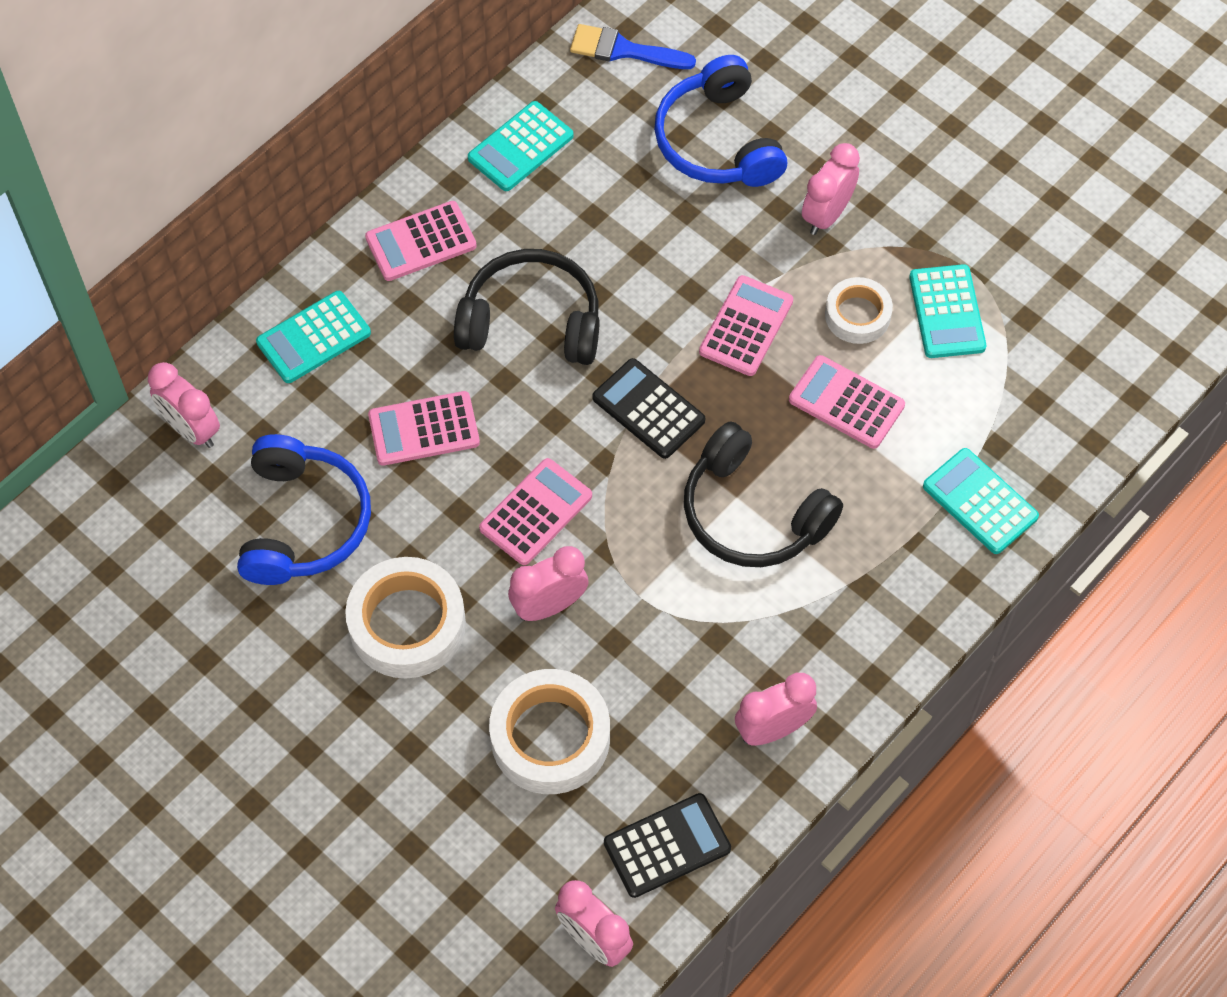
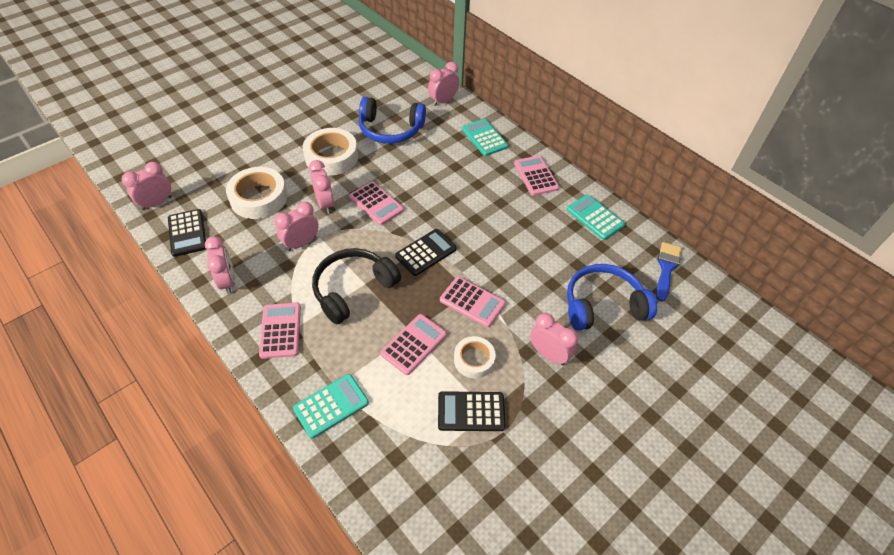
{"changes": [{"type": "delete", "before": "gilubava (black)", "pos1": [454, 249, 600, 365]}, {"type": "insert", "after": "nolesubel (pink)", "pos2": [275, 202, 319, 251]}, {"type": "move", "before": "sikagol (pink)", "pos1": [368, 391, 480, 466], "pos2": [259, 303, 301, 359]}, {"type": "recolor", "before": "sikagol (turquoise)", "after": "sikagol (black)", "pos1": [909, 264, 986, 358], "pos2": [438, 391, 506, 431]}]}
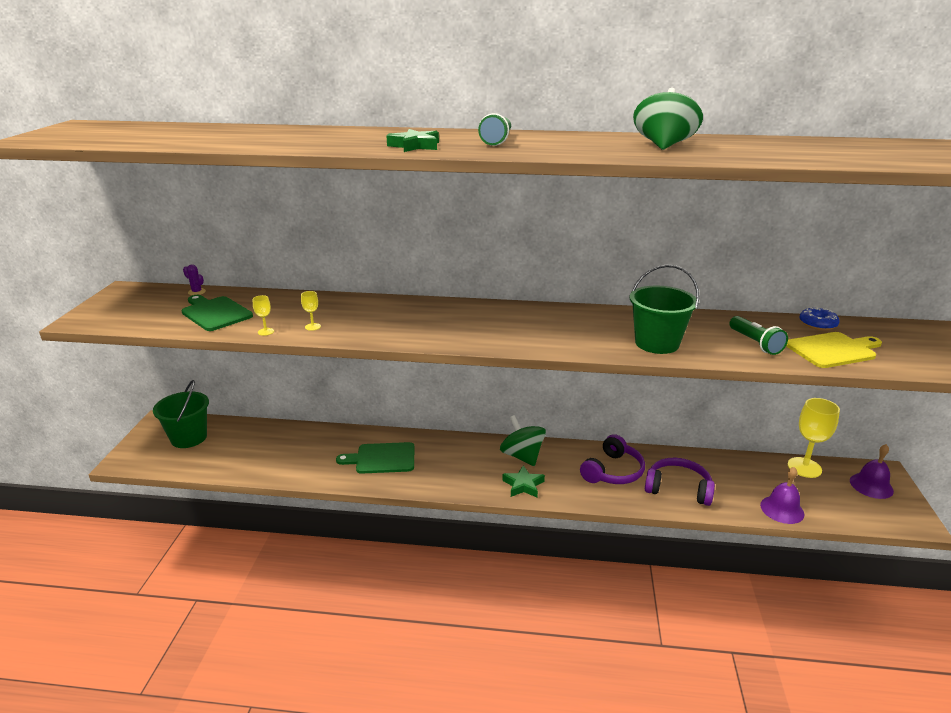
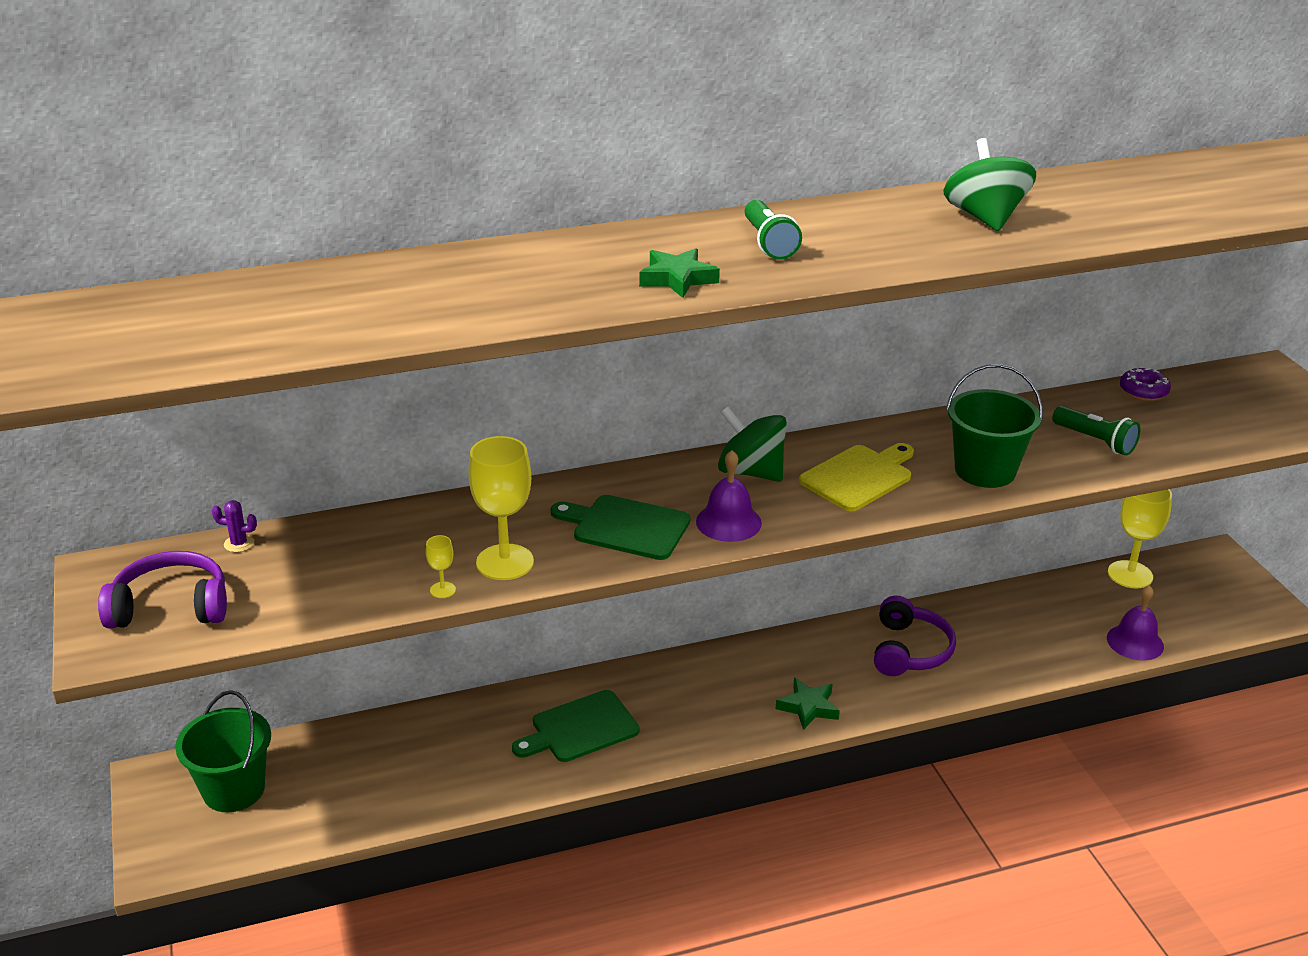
{"changes": [{"type": "move", "before": "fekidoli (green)", "pos1": [181, 295, 253, 331], "pos2": [551, 495, 690, 560]}, {"type": "move", "before": "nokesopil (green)", "pos1": [500, 415, 546, 466], "pos2": [718, 407, 787, 482]}, {"type": "move", "before": "gilubava (purple)", "pos1": [645, 458, 715, 506], "pos2": [98, 551, 227, 629]}, {"type": "move", "before": "fekidoli (yellow)", "pos1": [786, 332, 882, 368], "pos2": [799, 443, 914, 511]}, {"type": "move", "before": "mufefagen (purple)", "pos1": [850, 444, 894, 499], "pos2": [696, 450, 762, 542]}, {"type": "recolor", "before": "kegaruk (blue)", "after": "kegaruk (purple)", "pos1": [799, 307, 840, 330], "pos2": [1120, 368, 1171, 401]}, {"type": "resize", "before": "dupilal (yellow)", "pos1": [301, 291, 321, 331], "pos2": [468, 436, 534, 580], "scale": 2.29}]}
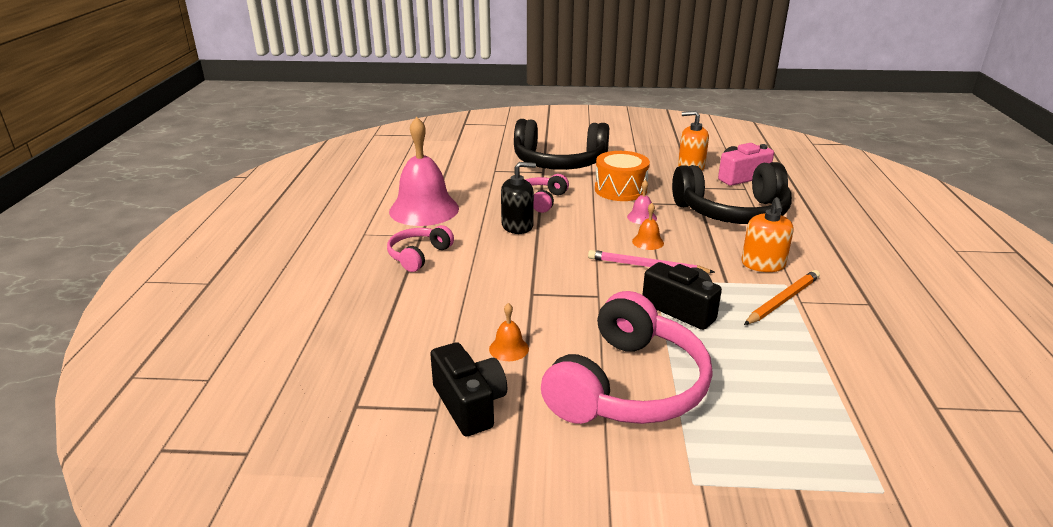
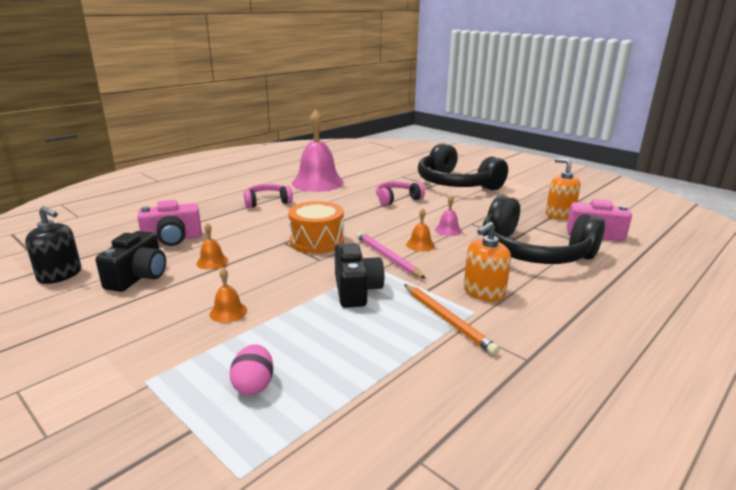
{"changes": [{"type": "insert", "after": "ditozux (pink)", "pos2": [138, 200, 202, 246]}, {"type": "insert", "after": "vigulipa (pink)", "pos2": [230, 344, 273, 395]}, {"type": "move", "before": "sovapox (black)", "pos1": [501, 162, 536, 234], "pos2": [25, 206, 81, 284]}, {"type": "move", "before": "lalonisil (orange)", "pos1": [595, 151, 650, 201], "pos2": [288, 201, 344, 253]}, {"type": "replace", "before": "gilubava (pink)", "after": "mufefagen (orange)", "pos1": [541, 291, 712, 424], "pos2": [210, 268, 247, 323]}, {"type": "rotate", "before": "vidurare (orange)", "pos1": [744, 270, 820, 325], "pos2": [404, 284, 500, 355], "turn": 60}]}
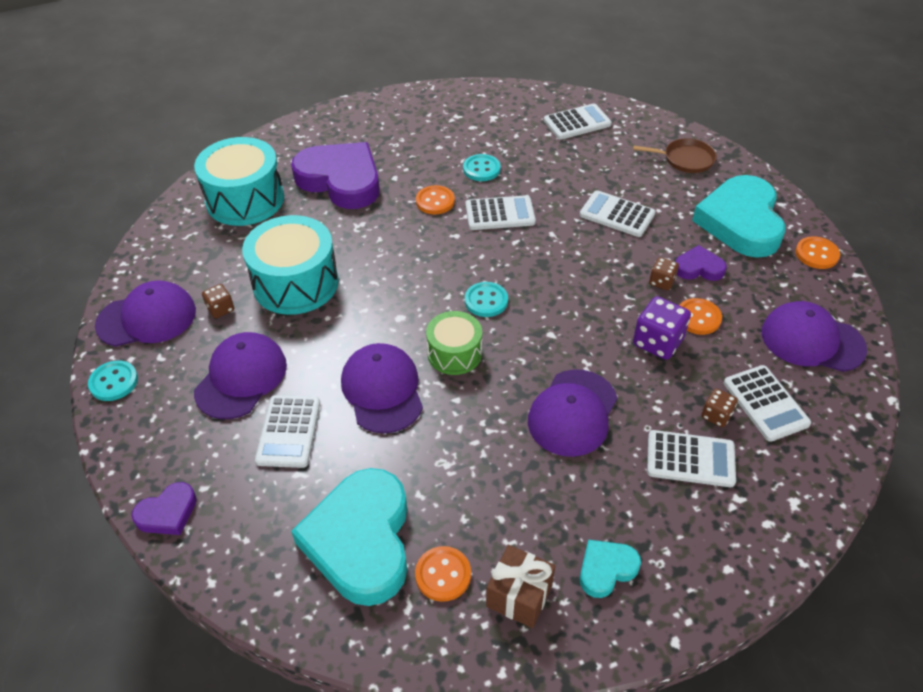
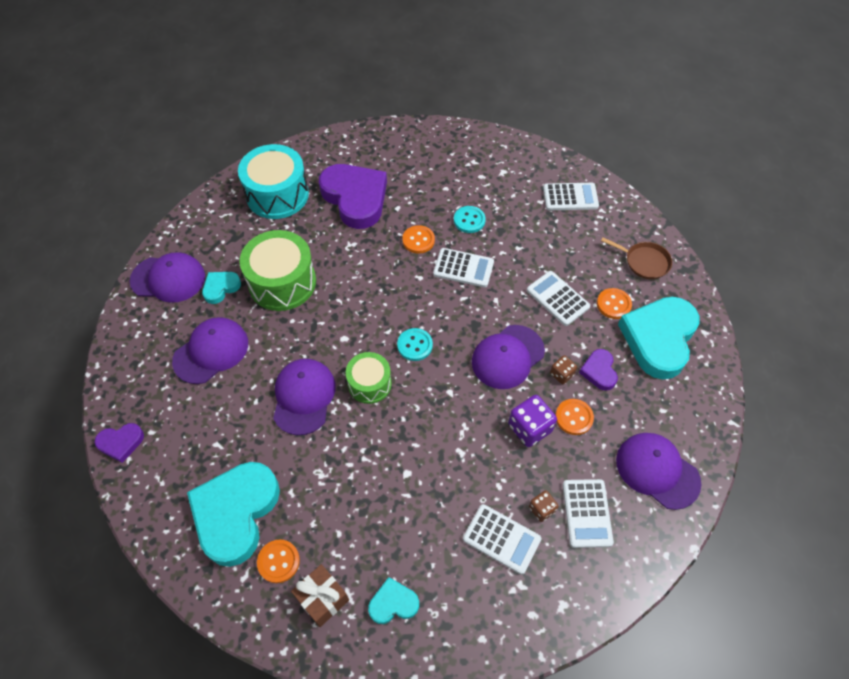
{"changes": [{"type": "delete", "before": "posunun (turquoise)", "pos1": [88, 360, 138, 401]}, {"type": "delete", "before": "sikagol (white)", "pos1": [255, 395, 320, 468]}, {"type": "move", "before": "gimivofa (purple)", "pos1": [528, 369, 617, 457], "pos2": [472, 325, 545, 389]}, {"type": "move", "before": "posunun (orange)", "pos1": [796, 236, 840, 269], "pos2": [597, 288, 632, 319]}, {"type": "replace", "before": "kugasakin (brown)", "after": "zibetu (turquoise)", "pos1": [202, 284, 234, 318], "pos2": [202, 272, 241, 304]}, {"type": "recolor", "before": "lalonisil (turquoise)", "after": "lalonisil (green)", "pos1": [242, 215, 339, 315], "pos2": [240, 230, 316, 311]}, {"type": "rotate", "before": "zibetu (purple)", "pos1": [676, 245, 727, 281], "pos2": [579, 349, 618, 391], "turn": -120}]}
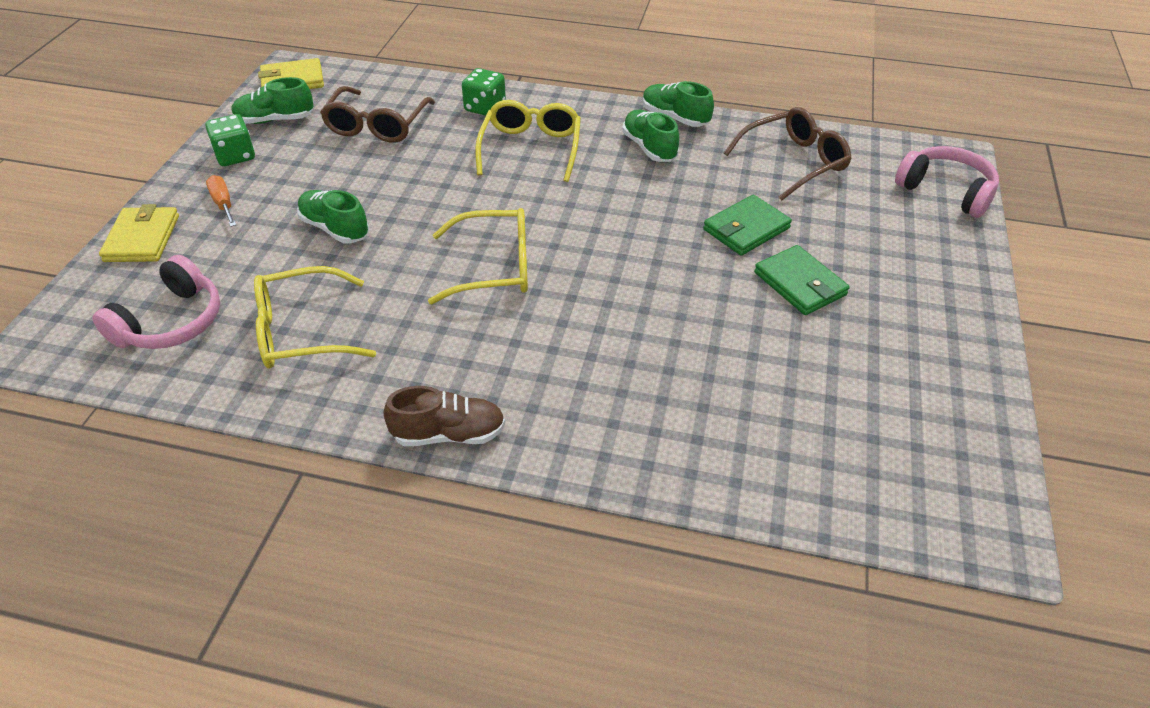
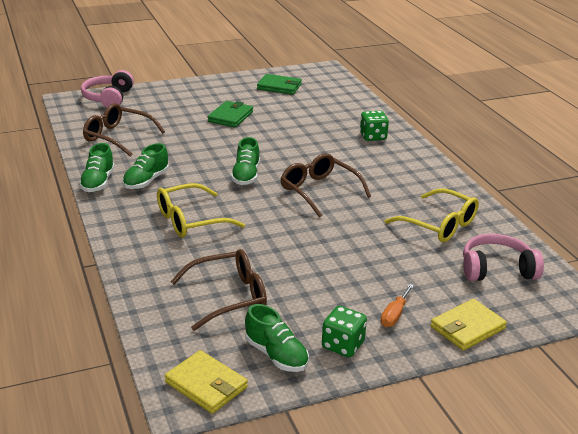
{"changes": [{"type": "delete", "before": "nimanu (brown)", "pos1": [384, 386, 505, 446]}, {"type": "move", "before": "nimanu (green)", "pos1": [297, 190, 369, 244], "pos2": [231, 137, 260, 185]}, {"type": "move", "before": "kugasakin (green)", "pos1": [462, 68, 506, 116], "pos2": [360, 111, 389, 141]}, {"type": "move", "before": "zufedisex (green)", "pos1": [703, 195, 792, 256], "pos2": [257, 74, 302, 95]}, {"type": "recolor", "before": "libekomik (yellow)", "after": "libekomik (brown)", "pos1": [428, 208, 528, 304], "pos2": [280, 153, 371, 218]}]}
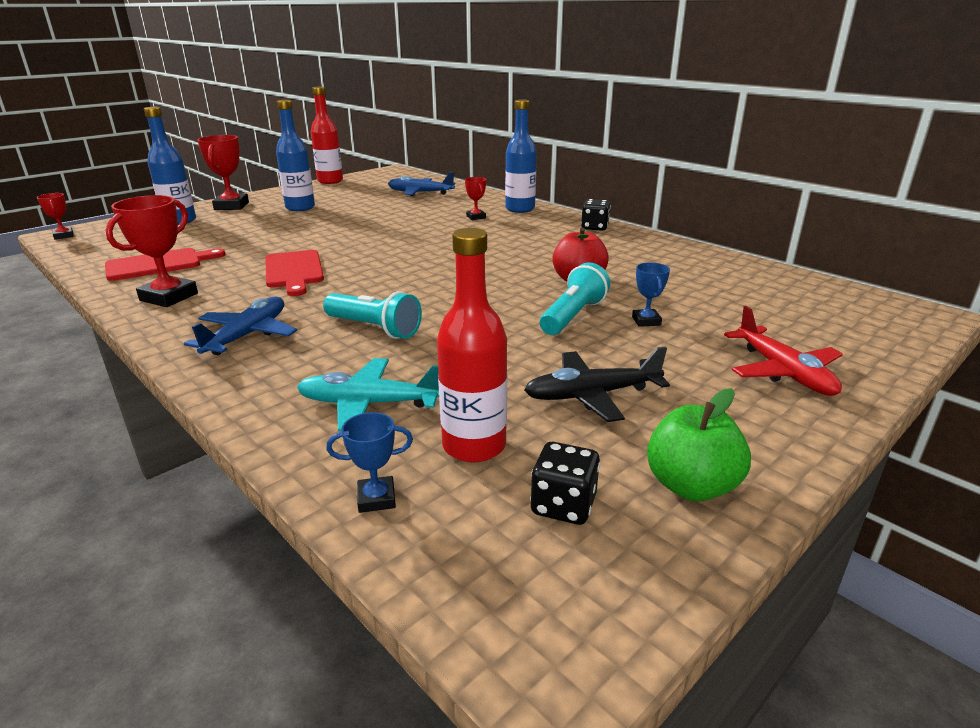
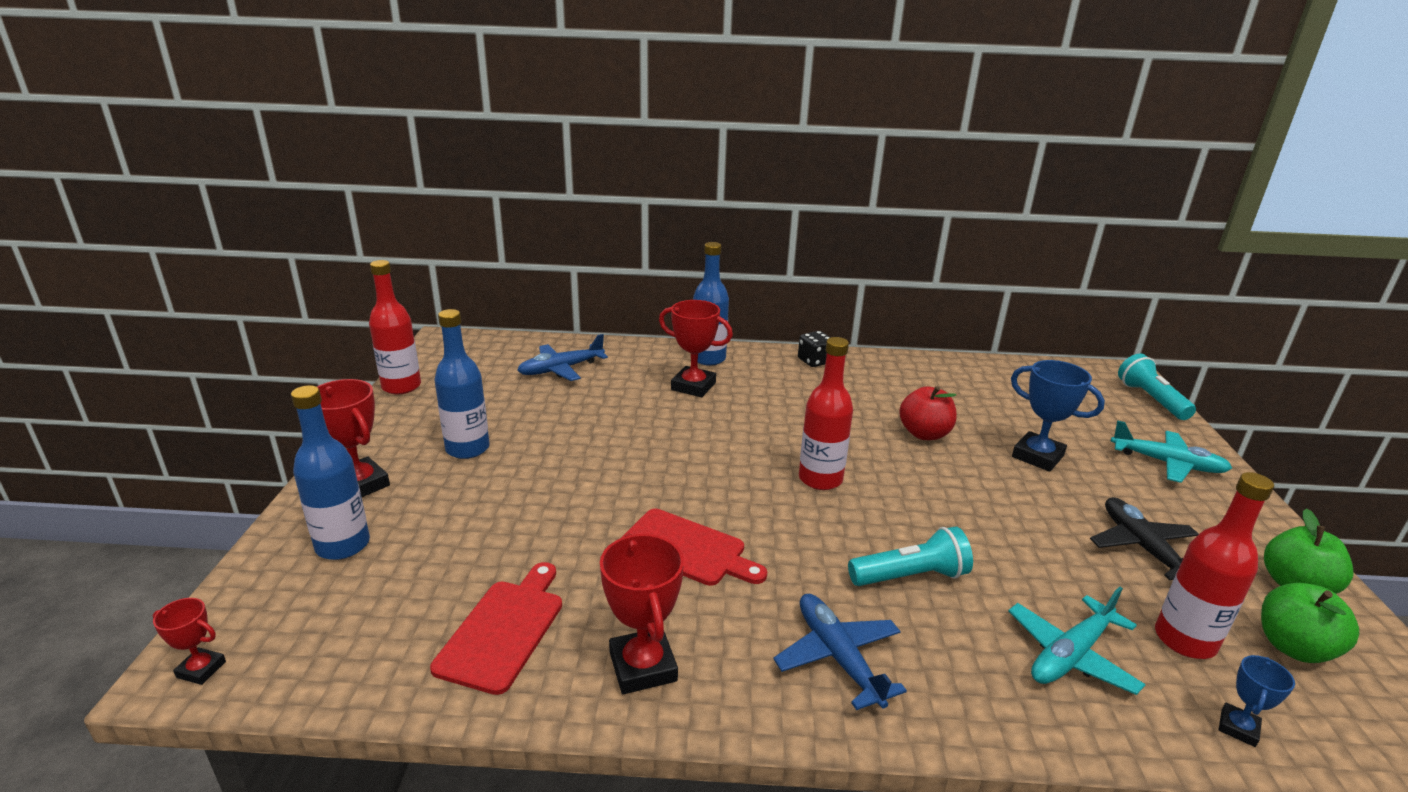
{"changes": [{"type": "insert", "after": "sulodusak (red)", "pos2": [799, 337, 853, 490]}, {"type": "move", "before": "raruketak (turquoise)", "pos1": [540, 262, 610, 335], "pos2": [1118, 354, 1196, 420]}, {"type": "replace", "before": "kugasakin (black)", "after": "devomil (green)", "pos1": [530, 442, 600, 525], "pos2": [1261, 583, 1359, 663]}, {"type": "recolor", "before": "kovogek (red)", "after": "kovogek (turquoise)", "pos1": [724, 306, 843, 396], "pos2": [1111, 420, 1232, 483]}, {"type": "rotate", "before": "kovogek (black)", "pos1": [524, 347, 670, 422], "pos2": [1090, 497, 1199, 580], "turn": 135}, {"type": "resize", "before": "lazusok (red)", "pos1": [465, 177, 486, 220], "pos2": [659, 300, 733, 397], "scale": 1.85}, {"type": "resize", "before": "lazusok (blue)", "pos1": [632, 262, 670, 327], "pos2": [1011, 360, 1105, 472], "scale": 1.85}]}
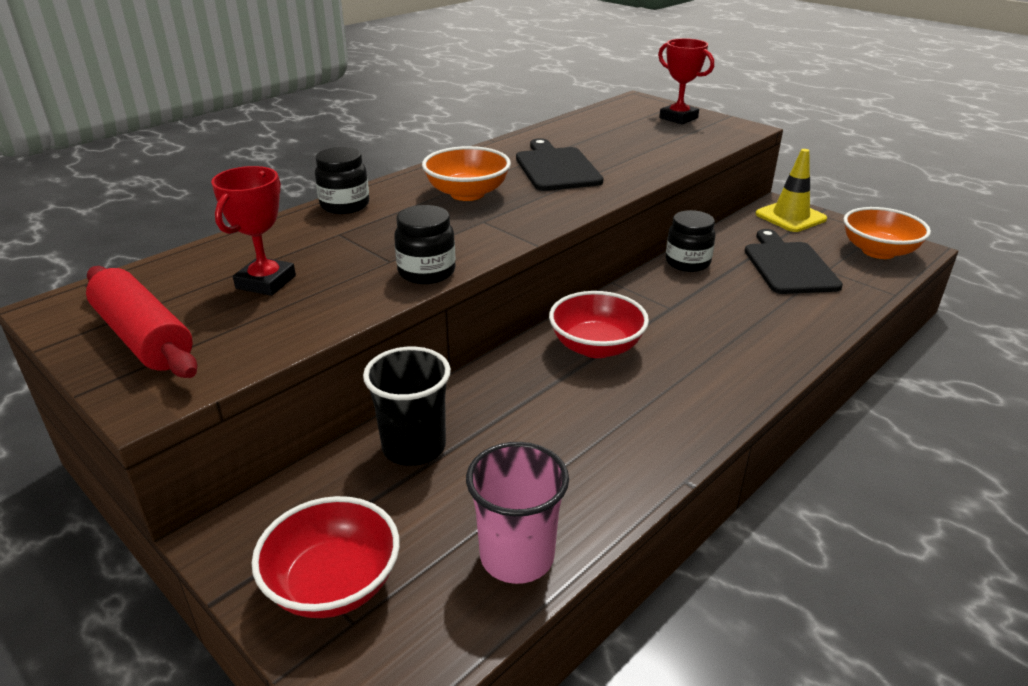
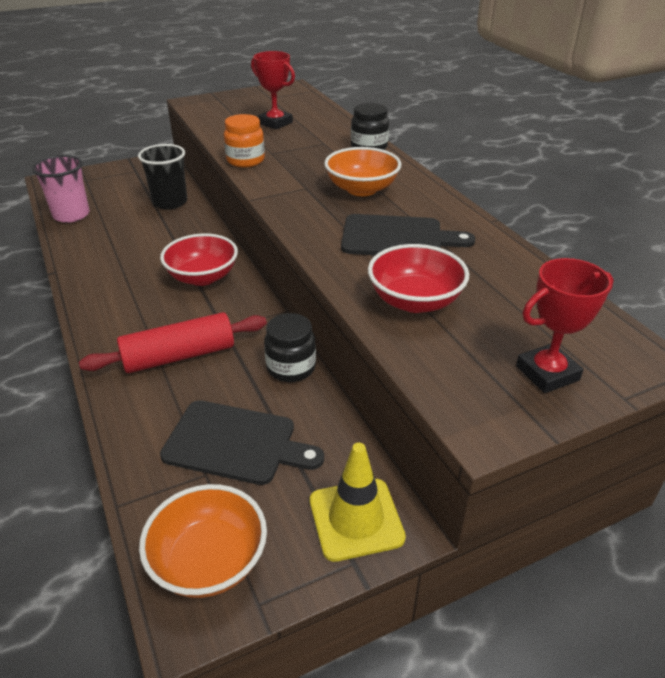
{"changes": [{"type": "move", "before": "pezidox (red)", "pos1": [86, 266, 197, 378], "pos2": [79, 312, 267, 373]}, {"type": "move", "before": "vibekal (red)", "pos1": [252, 496, 400, 618], "pos2": [368, 244, 469, 313]}, {"type": "recolor", "before": "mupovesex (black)", "after": "mupovesex (orange)", "pos1": [394, 205, 456, 284], "pos2": [224, 114, 265, 167]}]}
